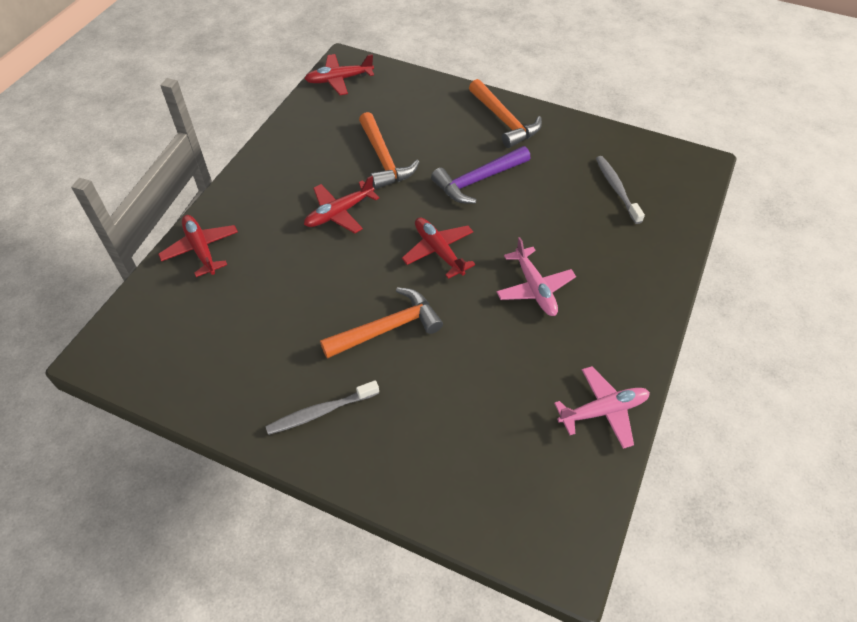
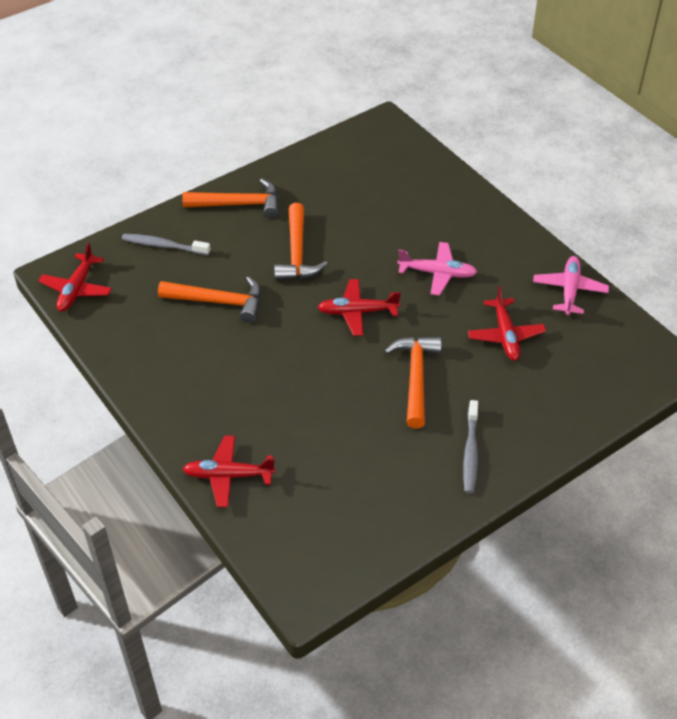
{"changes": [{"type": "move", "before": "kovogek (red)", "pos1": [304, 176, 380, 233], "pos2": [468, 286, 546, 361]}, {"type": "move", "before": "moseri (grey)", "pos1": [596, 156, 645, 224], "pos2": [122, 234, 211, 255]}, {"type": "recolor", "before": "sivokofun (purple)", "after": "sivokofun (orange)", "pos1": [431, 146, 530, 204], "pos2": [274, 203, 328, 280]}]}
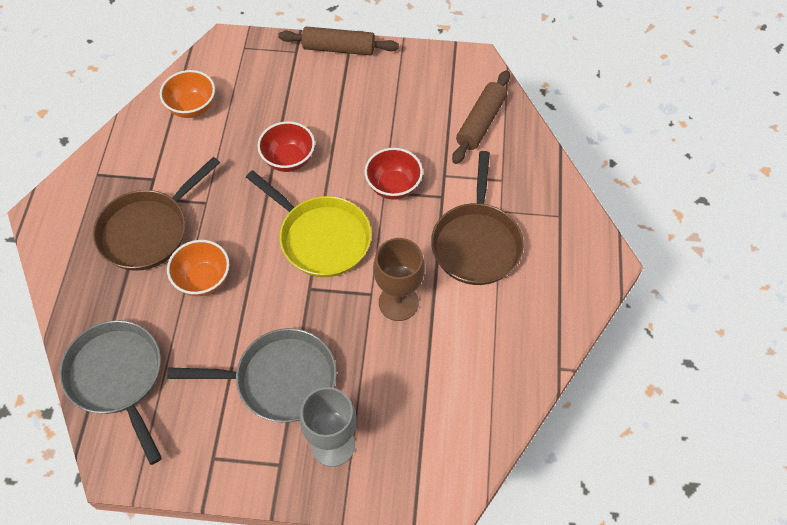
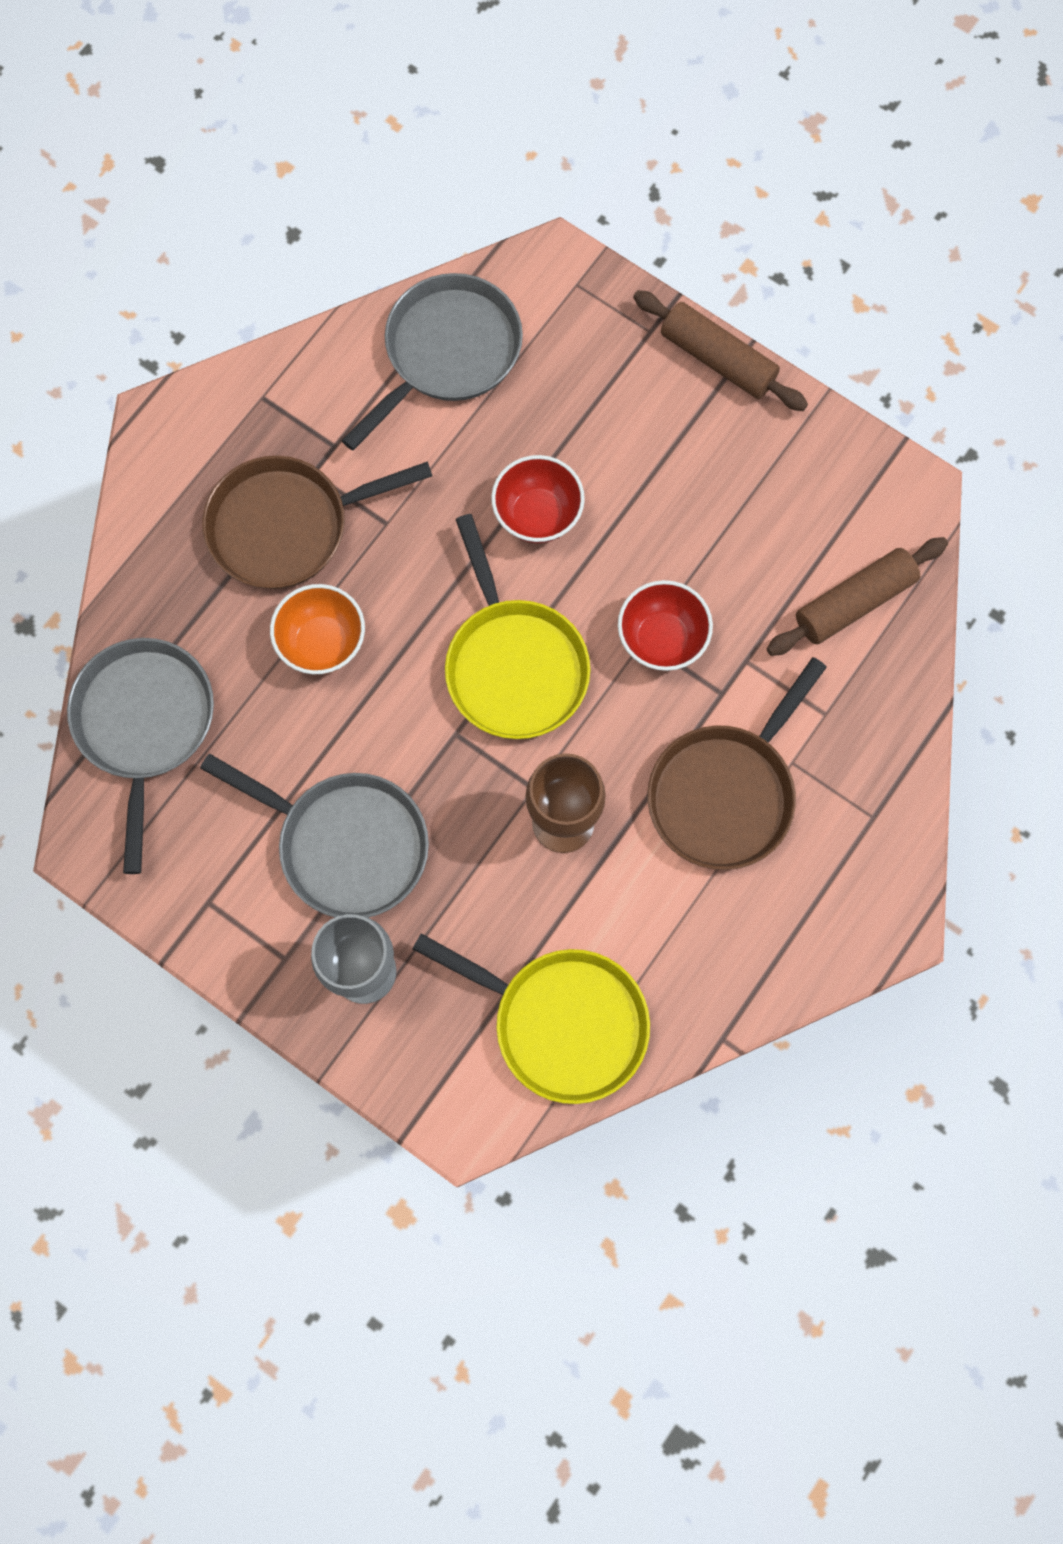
{"changes": [{"type": "insert", "after": "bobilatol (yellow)", "pos2": [413, 933, 650, 1104]}, {"type": "replace", "before": "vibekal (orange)", "after": "bobilatol (grey)", "pos1": [160, 70, 215, 118], "pos2": [341, 273, 523, 450]}]}
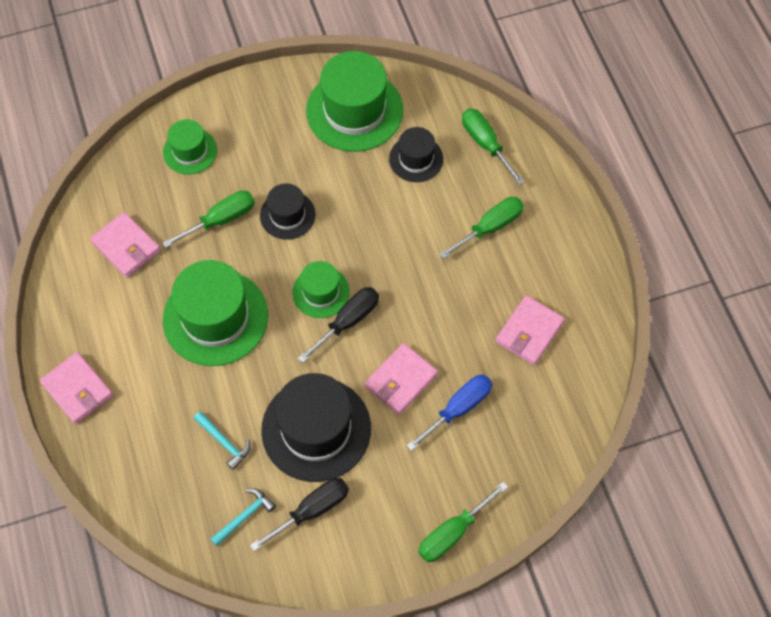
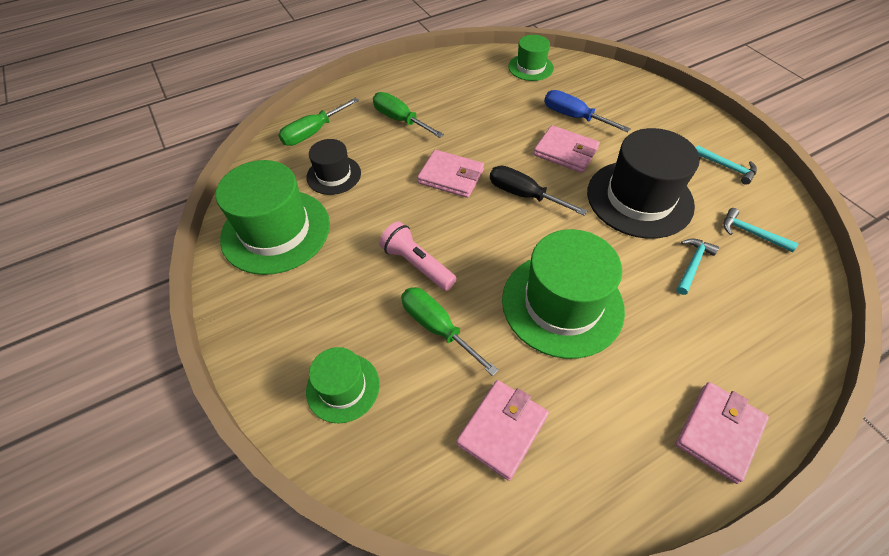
{"changes": [{"type": "delete", "before": "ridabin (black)", "pos1": [250, 478, 349, 551]}, {"type": "delete", "before": "ridabin (green)", "pos1": [418, 481, 508, 562]}, {"type": "insert", "after": "sivokofun (turquoise)", "pos2": [696, 145, 757, 185]}, {"type": "move", "before": "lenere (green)", "pos1": [292, 261, 350, 318], "pos2": [508, 35, 554, 81]}, {"type": "move", "before": "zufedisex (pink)", "pos1": [496, 295, 565, 365], "pos2": [417, 150, 484, 198]}, {"type": "replace", "before": "lenere (black)", "after": "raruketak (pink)", "pos1": [260, 183, 316, 240], "pos2": [379, 221, 457, 291]}]}
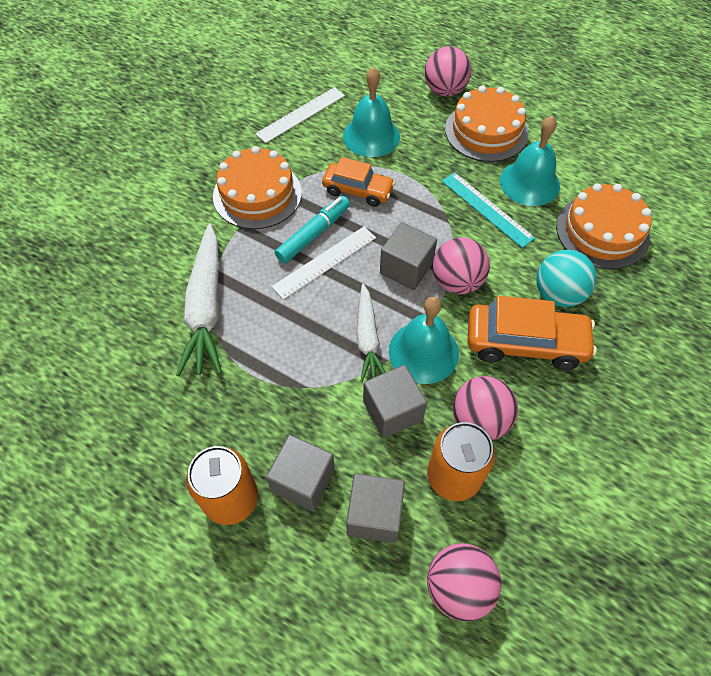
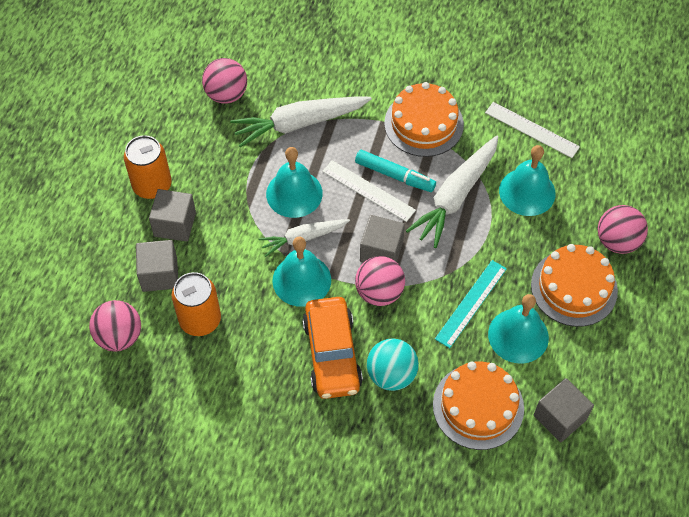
{"changes": [{"type": "insert", "after": "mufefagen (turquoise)", "pos2": [266, 147, 323, 218]}, {"type": "move", "before": "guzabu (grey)", "pos1": [363, 365, 427, 438], "pos2": [534, 378, 594, 443]}, {"type": "move", "before": "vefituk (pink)", "pos1": [453, 376, 518, 440], "pos2": [202, 58, 247, 104]}, {"type": "replace", "before": "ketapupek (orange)", "after": "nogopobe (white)", "pos1": [322, 157, 395, 207], "pos2": [406, 136, 498, 248]}]}
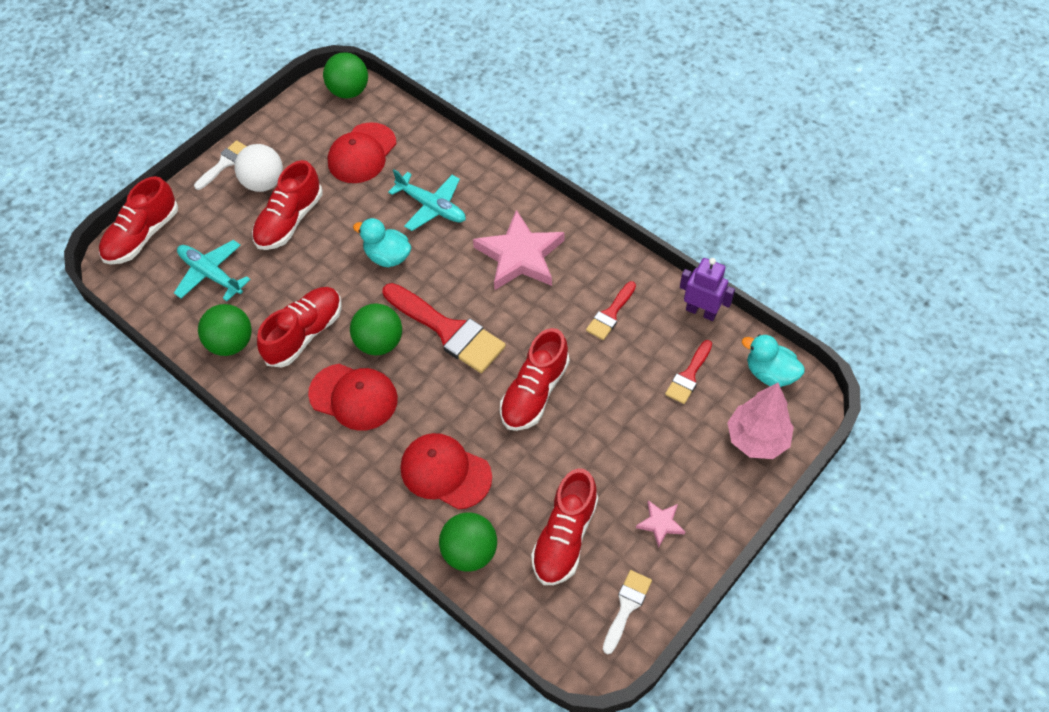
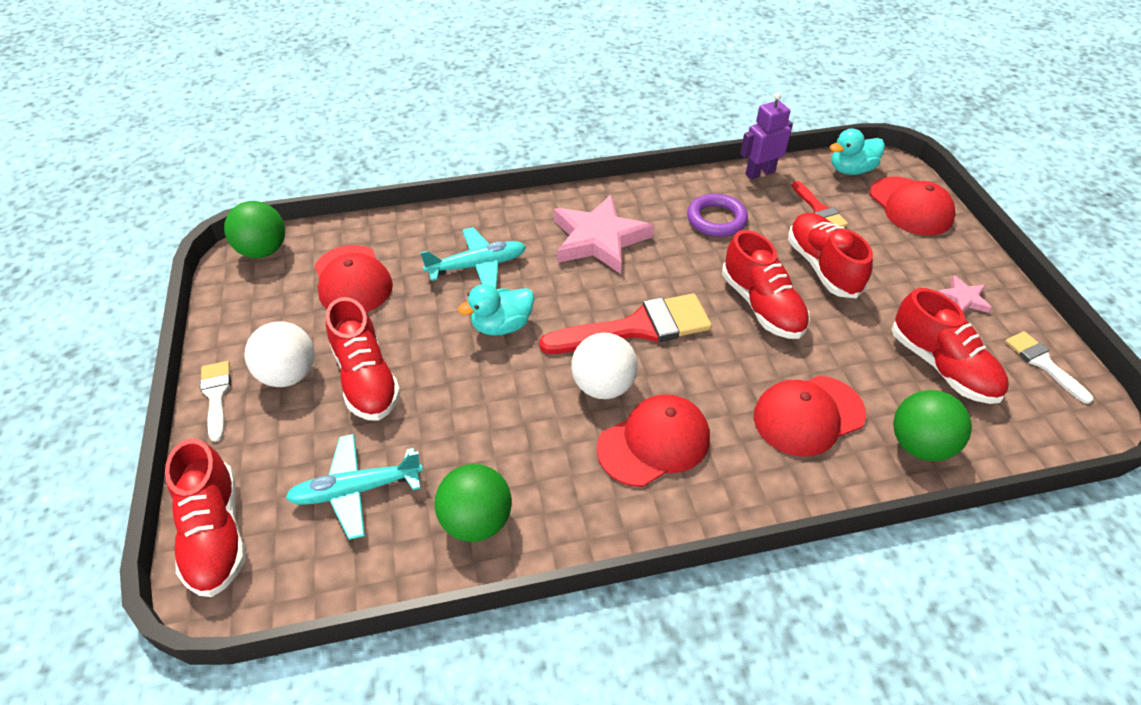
{"changes": [{"type": "move", "before": "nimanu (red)", "pos1": [257, 287, 342, 368], "pos2": [788, 213, 873, 298]}, {"type": "replace", "before": "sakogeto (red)", "after": "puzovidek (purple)", "pos1": [586, 281, 636, 340], "pos2": [687, 193, 748, 237]}, {"type": "replace", "before": "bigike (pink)", "after": "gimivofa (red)", "pos1": [727, 383, 794, 459], "pos2": [870, 177, 956, 235]}, {"type": "recolor", "before": "vefituk (green)", "after": "vefituk (white)", "pos1": [350, 303, 402, 355], "pos2": [571, 333, 638, 399]}]}
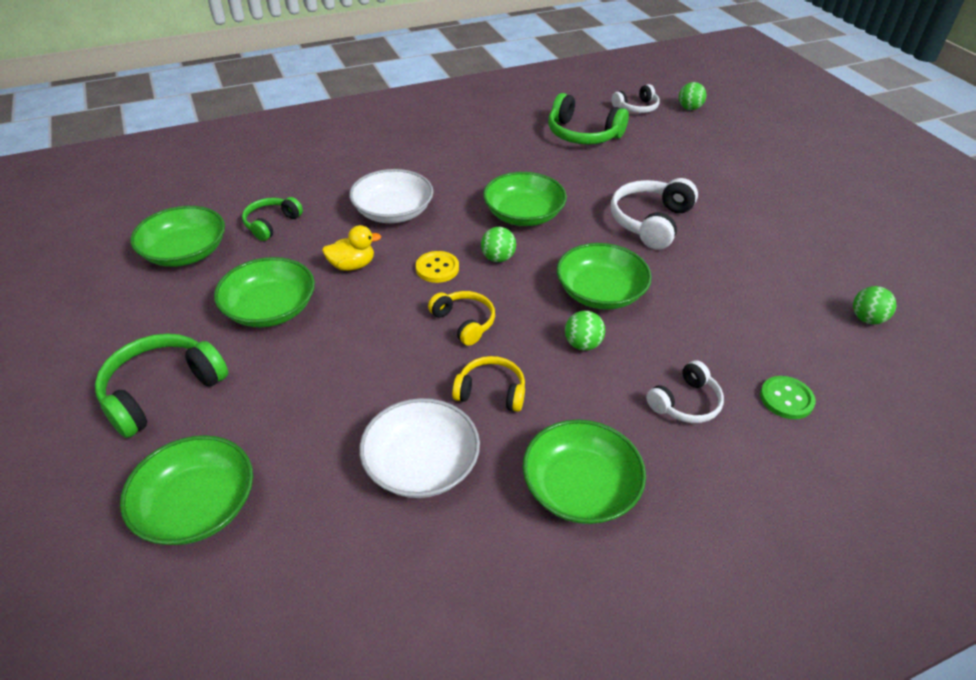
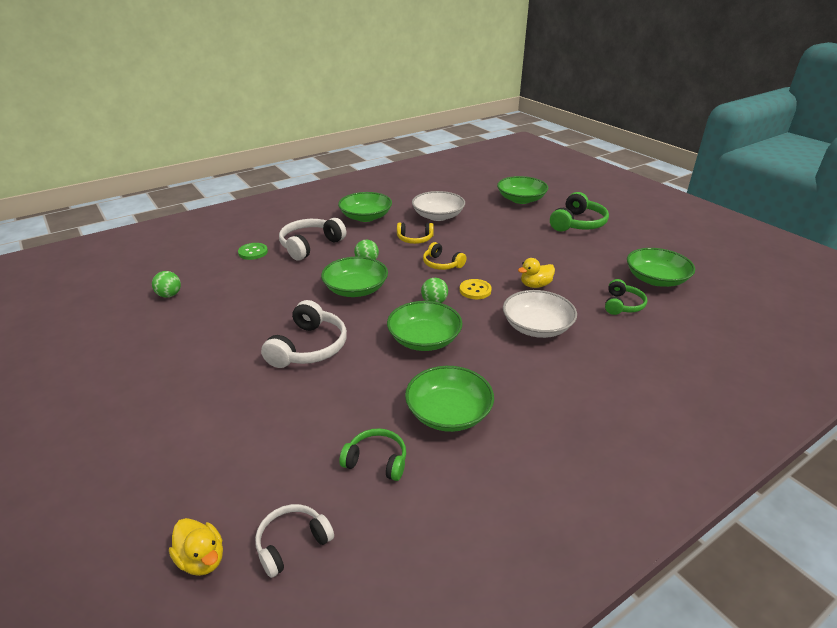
{"changes": [{"type": "move", "before": "vibekal (green)", "pos1": [214, 257, 315, 327], "pos2": [405, 366, 494, 432]}, {"type": "replace", "before": "vefituk (green)", "after": "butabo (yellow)", "pos1": [679, 82, 706, 110], "pos2": [169, 518, 223, 576]}, {"type": "resize", "before": "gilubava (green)", "pos1": [548, 93, 629, 145], "pos2": [339, 428, 406, 481], "scale": 0.62}, {"type": "resize", "before": "gilubava (white)", "pos1": [646, 360, 724, 423], "pos2": [279, 218, 346, 260], "scale": 1.62}]}
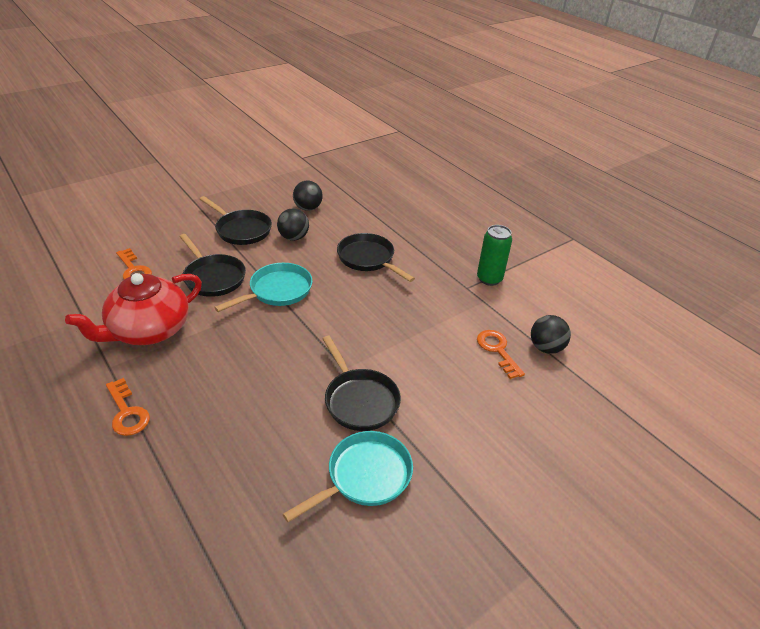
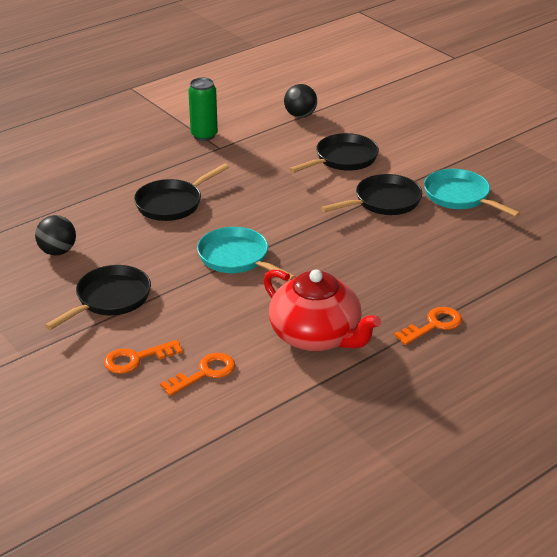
{"changes": [{"type": "delete", "before": "vefituk (black)", "pos1": [277, 209, 309, 241]}, {"type": "move", "before": "bobilatol (black)", "pos1": [180, 234, 246, 297], "pos2": [289, 133, 379, 173]}, {"type": "move", "before": "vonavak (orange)", "pos1": [477, 330, 525, 379], "pos2": [104, 340, 183, 374]}]}
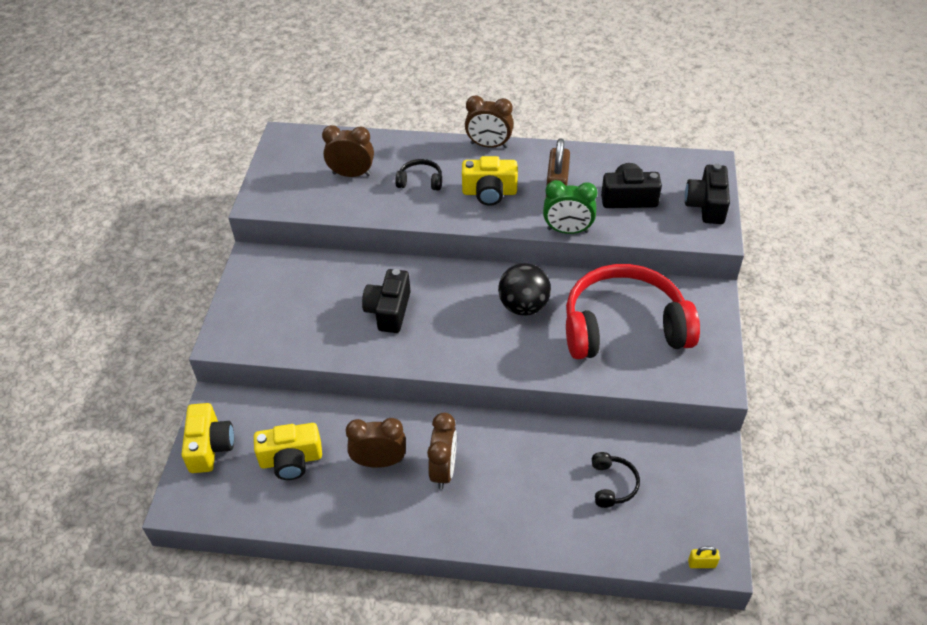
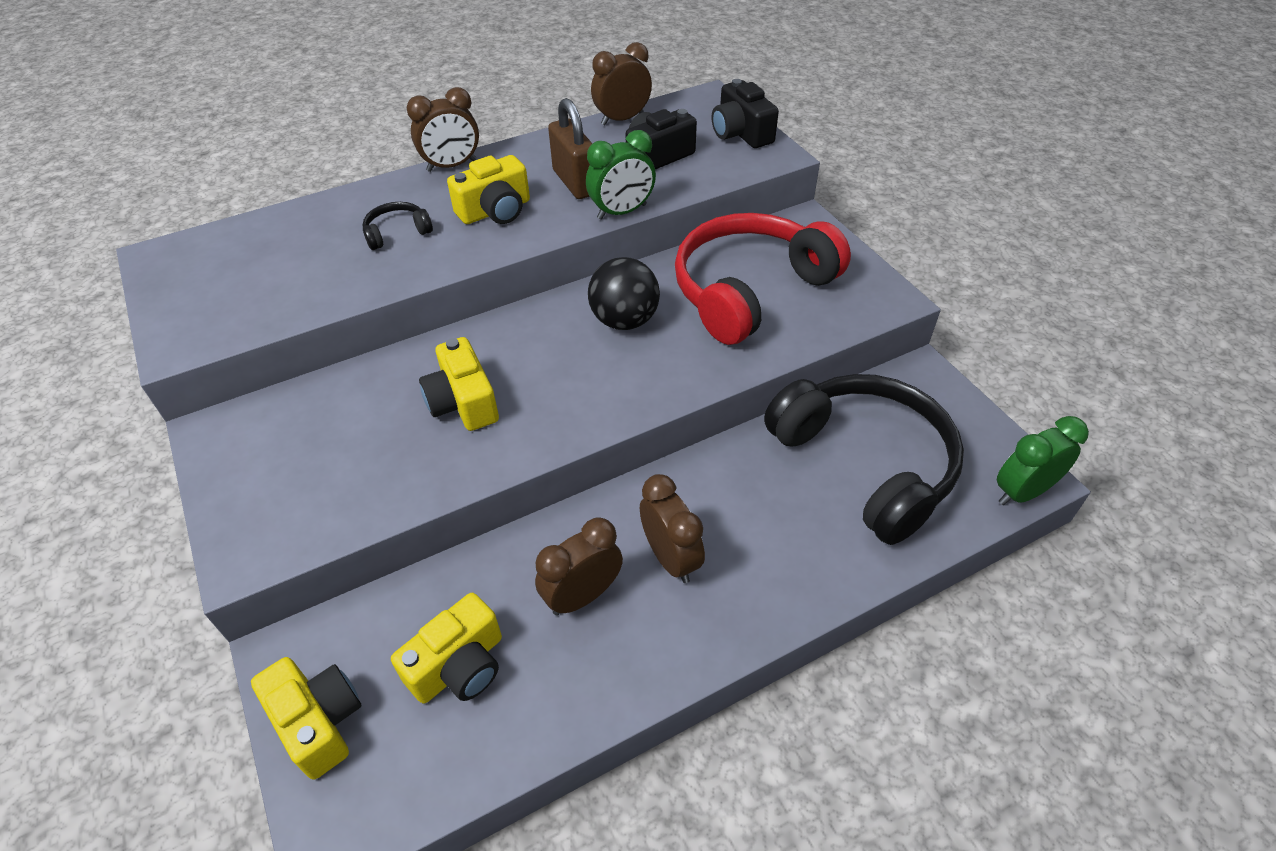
{"changes": [{"type": "move", "before": "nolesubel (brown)", "pos1": [322, 125, 374, 177], "pos2": [591, 42, 652, 126]}, {"type": "replace", "before": "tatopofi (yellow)", "after": "nolesubel (green)", "pos1": [688, 546, 720, 568], "pos2": [997, 416, 1089, 505]}, {"type": "recolor", "before": "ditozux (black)", "after": "ditozux (yellow)", "pos1": [362, 269, 411, 333], "pos2": [419, 337, 499, 431]}, {"type": "resize", "before": "gilubava (black)", "pos1": [592, 452, 640, 508], "pos2": [764, 374, 964, 545], "scale": 2.49}]}
